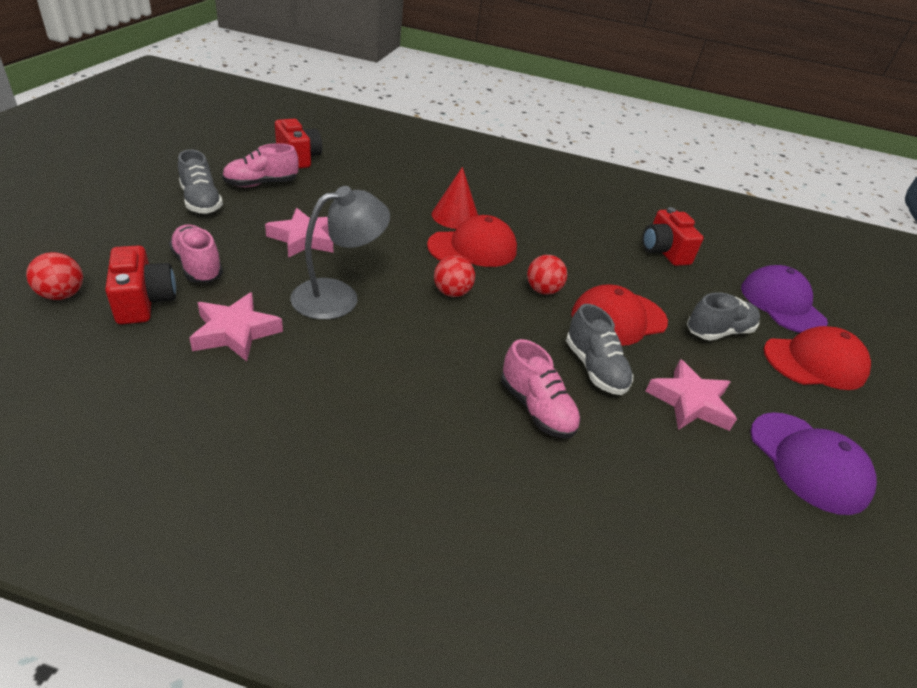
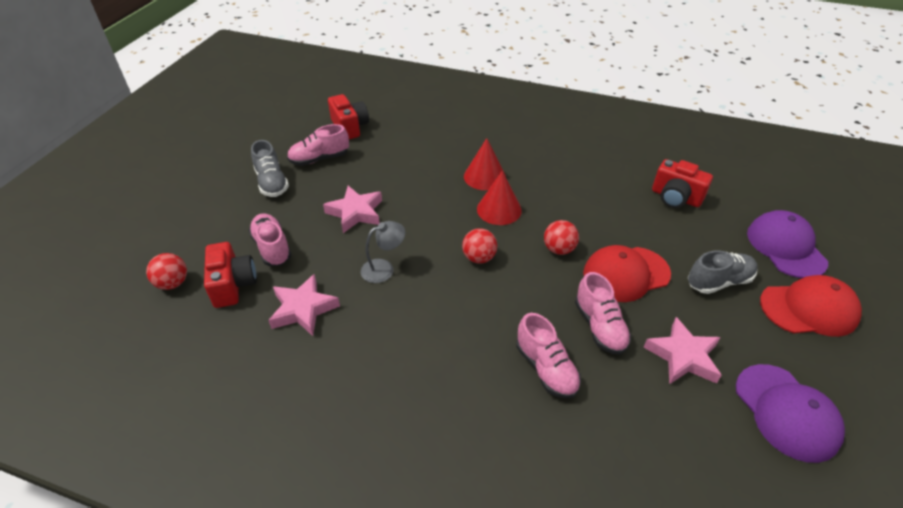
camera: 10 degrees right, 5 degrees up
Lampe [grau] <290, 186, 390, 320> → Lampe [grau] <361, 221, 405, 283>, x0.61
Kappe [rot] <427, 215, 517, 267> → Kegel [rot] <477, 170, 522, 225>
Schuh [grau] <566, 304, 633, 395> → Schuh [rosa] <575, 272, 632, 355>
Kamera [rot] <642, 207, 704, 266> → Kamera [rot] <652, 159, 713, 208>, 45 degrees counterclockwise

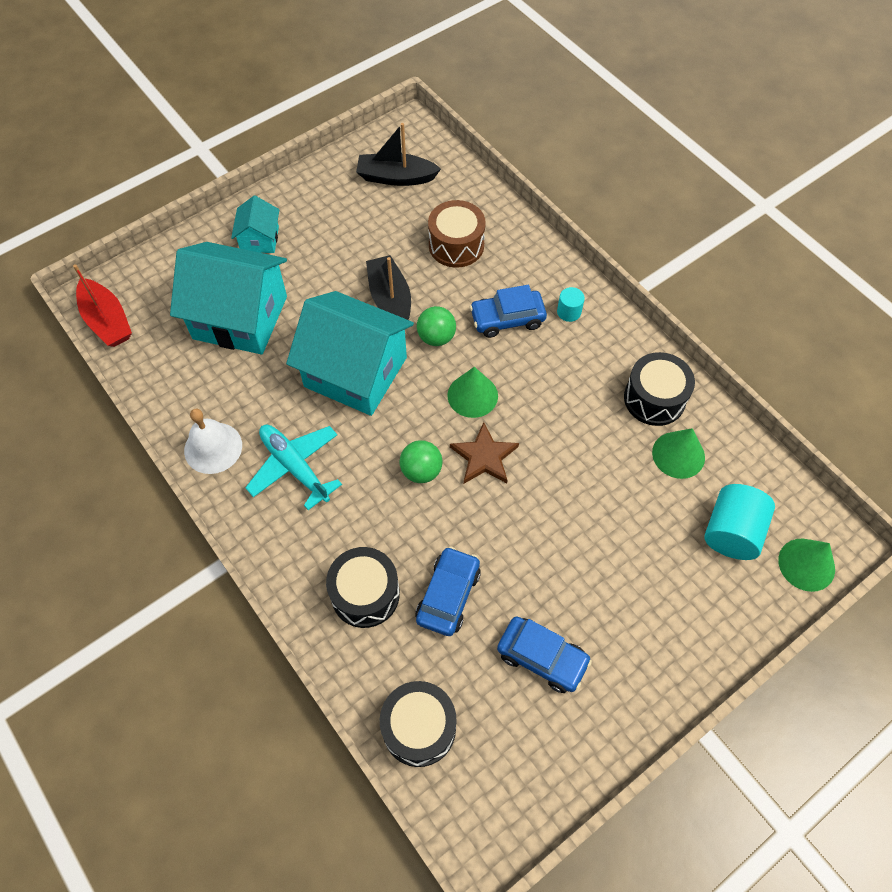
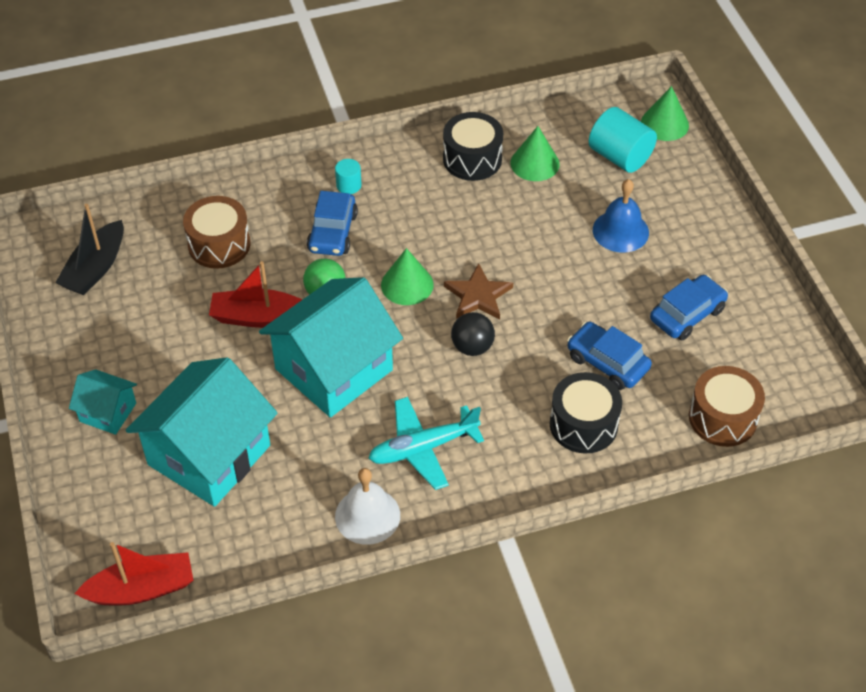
camera: 70 degrees left, 10 degrees down
Boot [schwarz] <366, 255, 411, 320> → Boot [rot] <209, 261, 302, 328>
Trommel [schwarz] <380, 681, 457, 767> → Trommel [braun] <689, 366, 765, 447>
Ball [grün] <400, 440, 443, 483> → Ball [schwarz] <451, 312, 495, 356>
- → Glocke [blau] <593, 179, 649, 253>

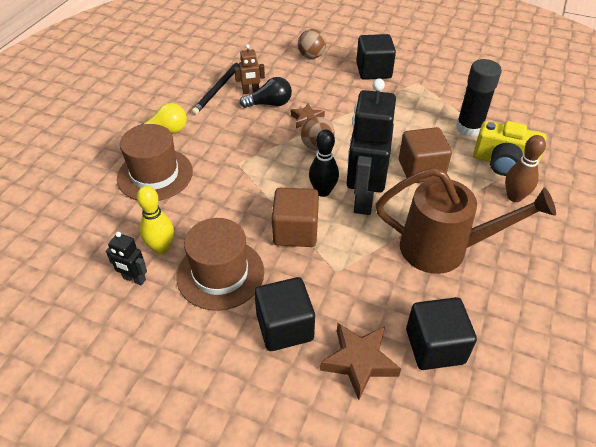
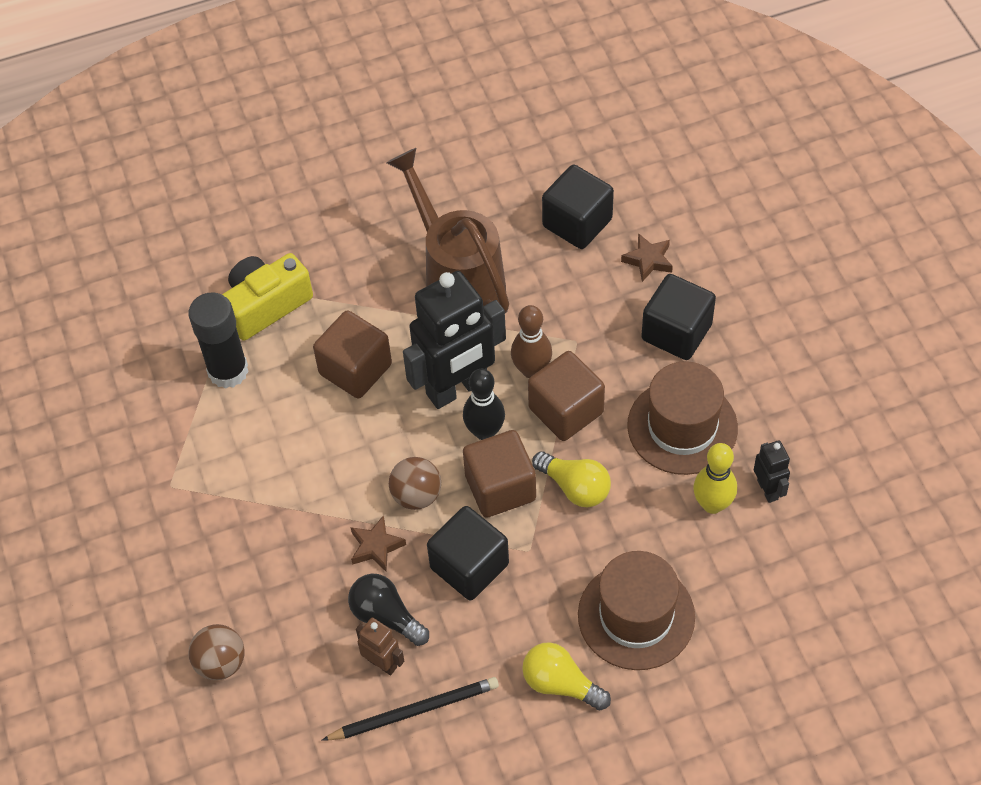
camera: 130 degrees left, 10 degrees up
Stern [braun] <320, 323, 401, 400> → Stern [braun] <621, 233, 673, 282>, x0.63
Kubus [schwarz] <356, 34, 396, 80> → Kubus [schwarz] <427, 506, 509, 600>, relocated
Kamera [gelb] <473, 121, 546, 176> → Kamera [gelb] <222, 253, 313, 341>, 105 degrees counterclockwise
Bowlingkegel [braun] <505, 135, 546, 202> → Bowlingkegel [braun] <511, 305, 552, 378>, relocated
- → Kubus [braun] <463, 430, 536, 518>
- → Glühbirne [gelb] <532, 451, 611, 508>

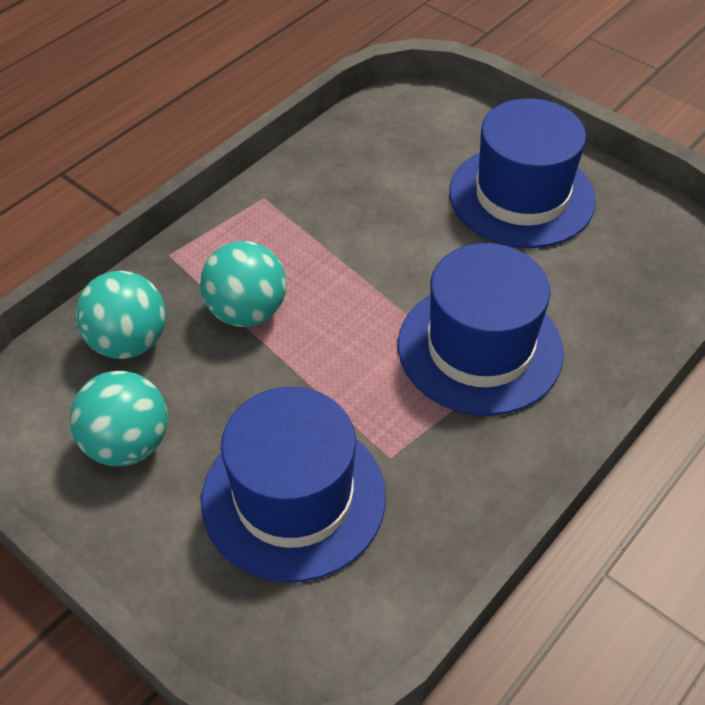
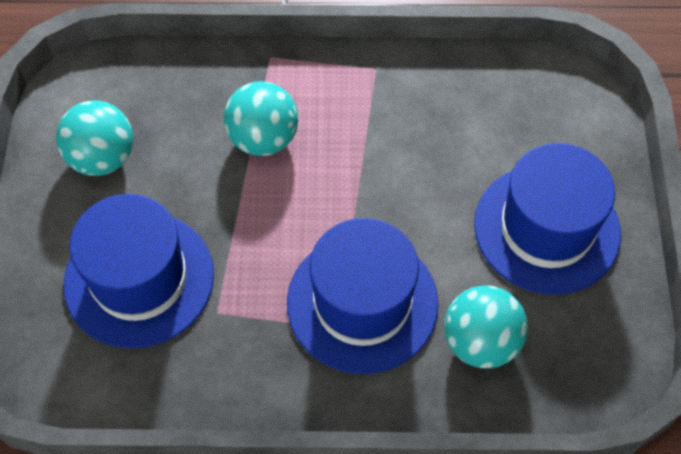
camera: 50 degrees right, 10 degrees up
Ball [türkis] <75, 271, 166, 359> → Ball [türkis] <444, 285, 528, 369>, relocated

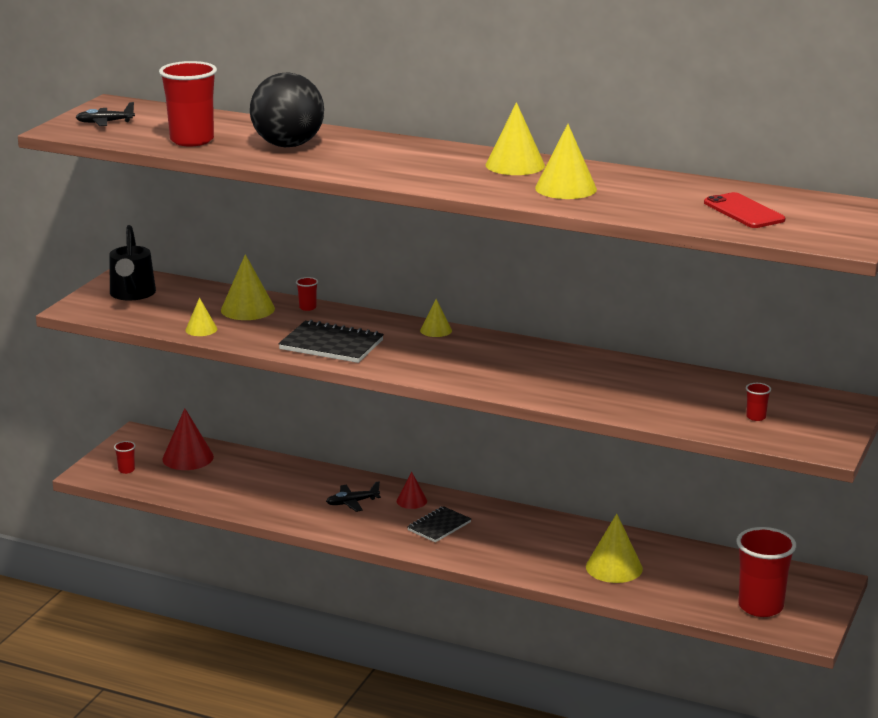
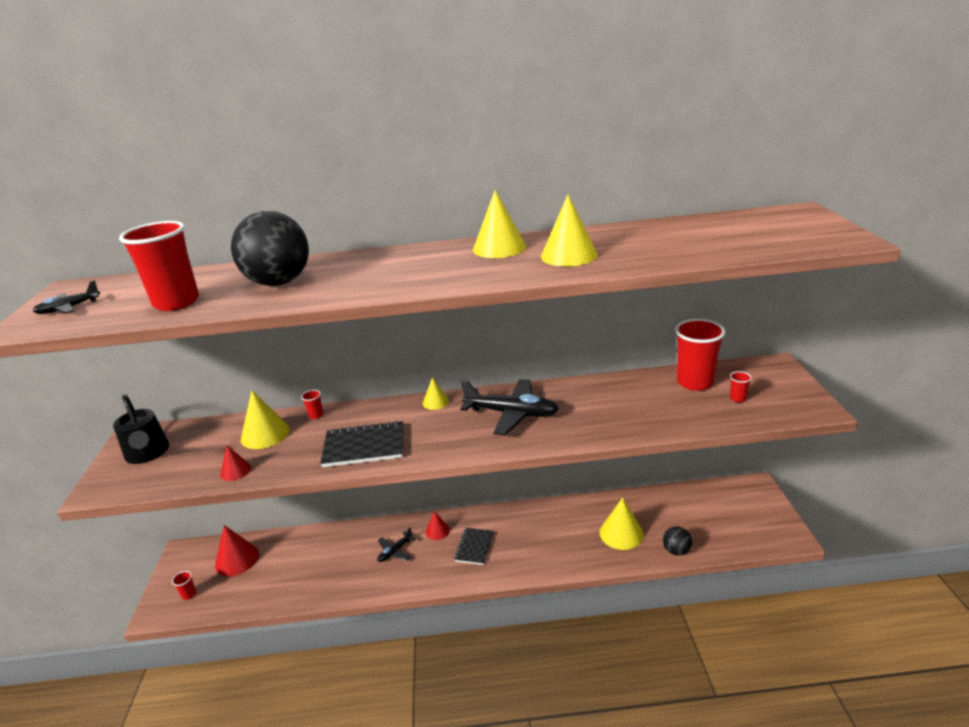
camera: 25 degrees left, 5 degrees up
Kegel [gelb] <185, 297, 217, 336> → Kegel [rot] <220, 445, 251, 481>
Handy [rot] <704, 192, 785, 228> → -
Becher [rot] <737, 527, 796, 617> → Becher [rot] <675, 319, 726, 391>, relocated
- → Flugzeug [schwarz] <460, 379, 559, 436>
- → Ball [schwarz] <663, 526, 692, 555>

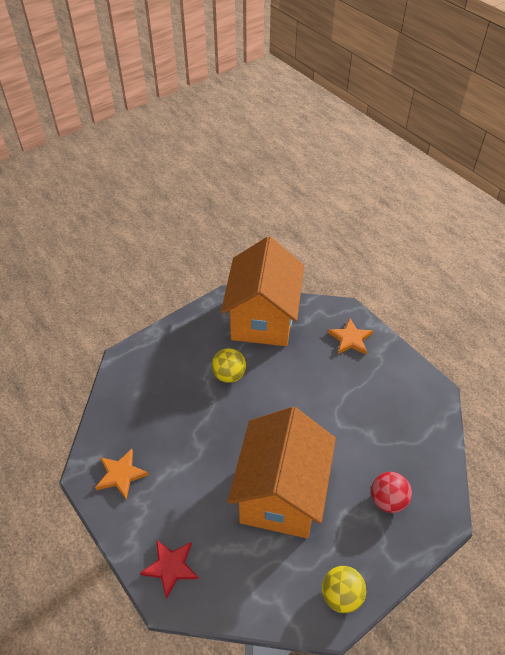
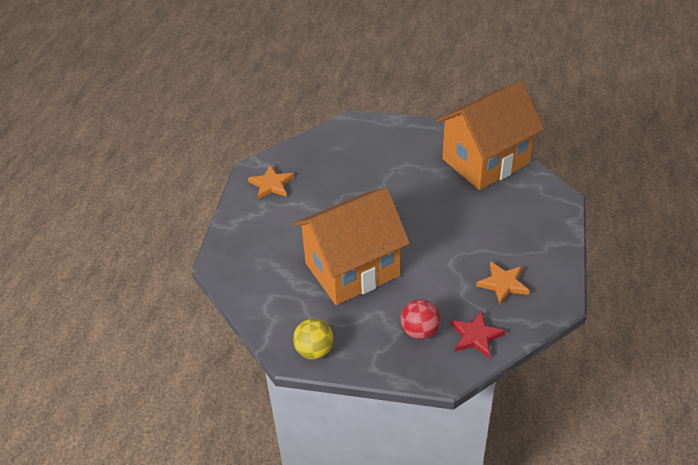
camera: 50 degrees right, 5 degrees down
Stern [rot] <140, 540, 198, 599> → Stern [rot] <451, 310, 505, 358>, relocated
Ball [gelb] <212, 348, 246, 383> → -
Stern [orange] <328, 318, 373, 355> → Stern [orange] <476, 261, 530, 305>, relocated

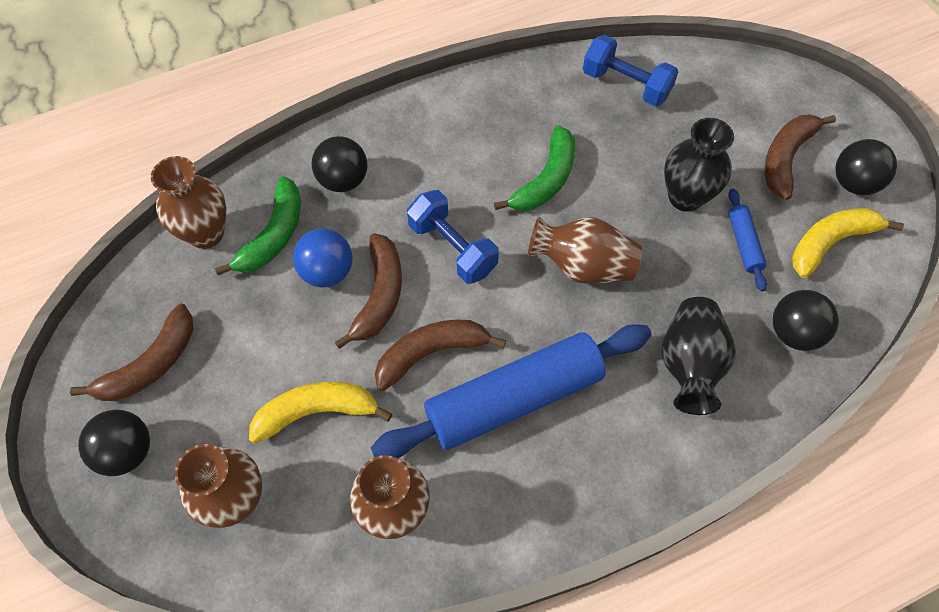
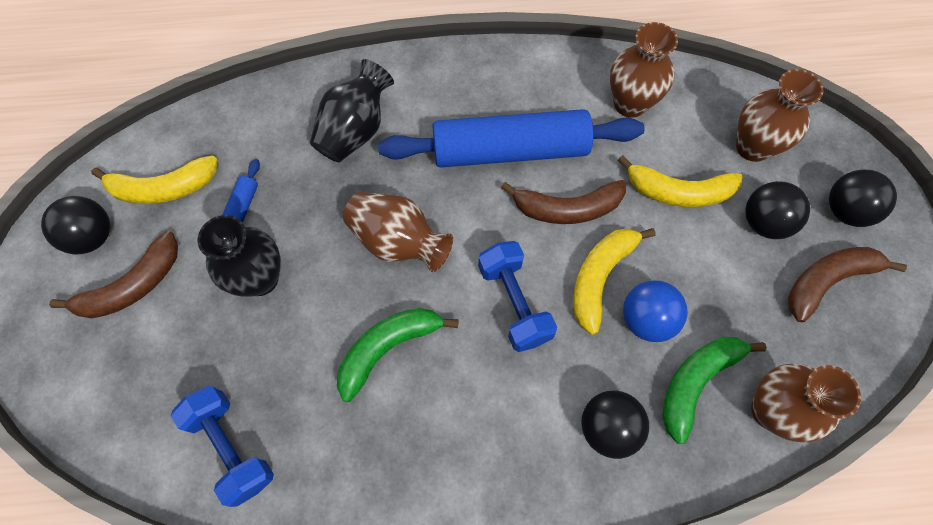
camera: 160 degrees left, 5 degrees up
Banane [braun] <335, 233, 402, 349> → Banane [gelb] <573, 228, 656, 335>
Ball [schwarz] <773, 290, 839, 351> → Ball [schwarz] <745, 181, 810, 239>, relocated

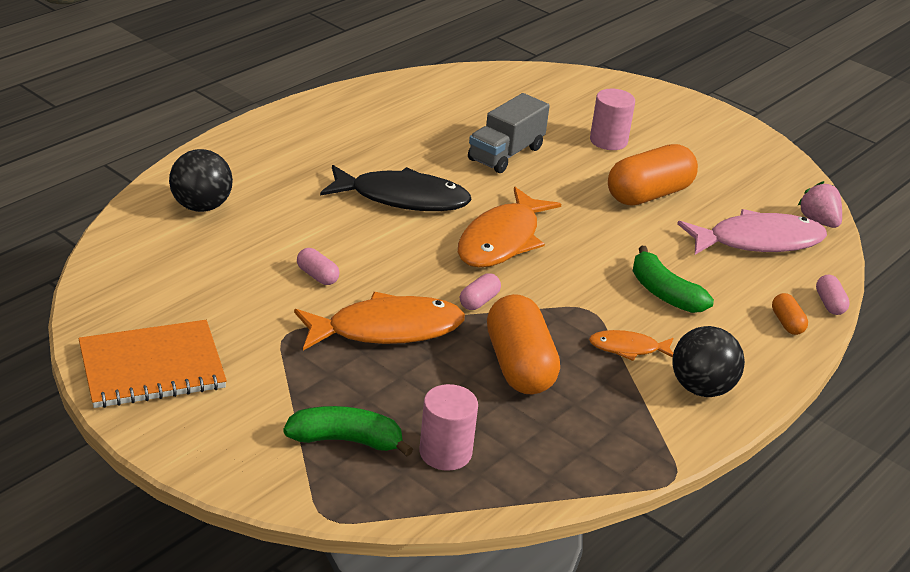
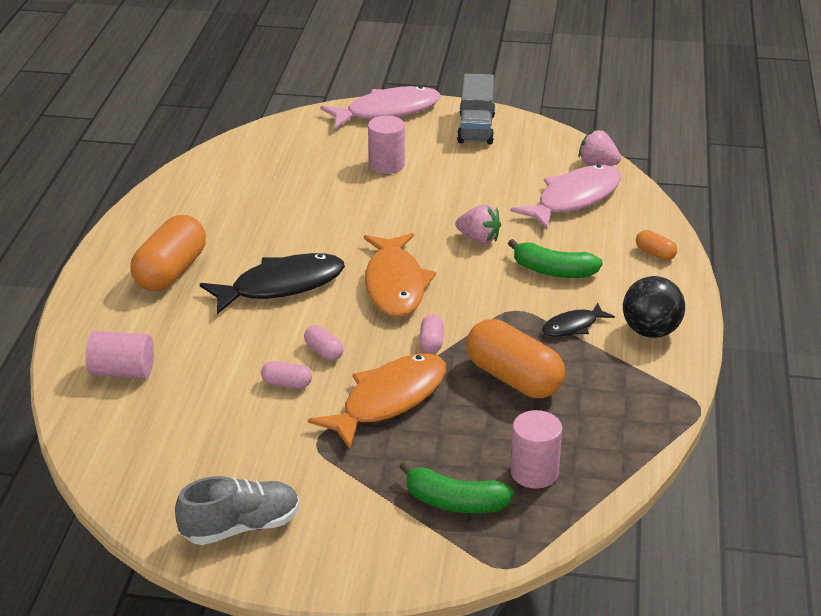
camera: 30 degrees left, 0 degrees up
Notizbuch [orange] <78, 320, 227, 408> → Schuh [grau] <175, 476, 299, 545>
Ball [schwarz] <169, 149, 233, 212> → Vollzylinder [rosa] <86, 331, 154, 379>
Banane [grün] <284, 406, 413, 456> → Banane [grün] <399, 461, 514, 514>, 135 degrees counterclockwise
Lastwagen [grau] <468, 93, 550, 173> → Lastwagen [grau] <457, 74, 495, 144>, relocated
Fisch [orange] <589, 330, 673, 361> → Fisch [schwarz] <542, 303, 615, 337>
Kapsel [orange] <608, 144, 698, 205> → Kapsel [orange] <130, 215, 206, 291>, relocated
Kapsel [rosa] <816, 274, 850, 315> → Kapsel [rosa] <304, 325, 343, 361>, relocated
- → Fisch [rosa] <320, 86, 441, 129>
- → Erdbeere [rosa] <455, 205, 501, 244>

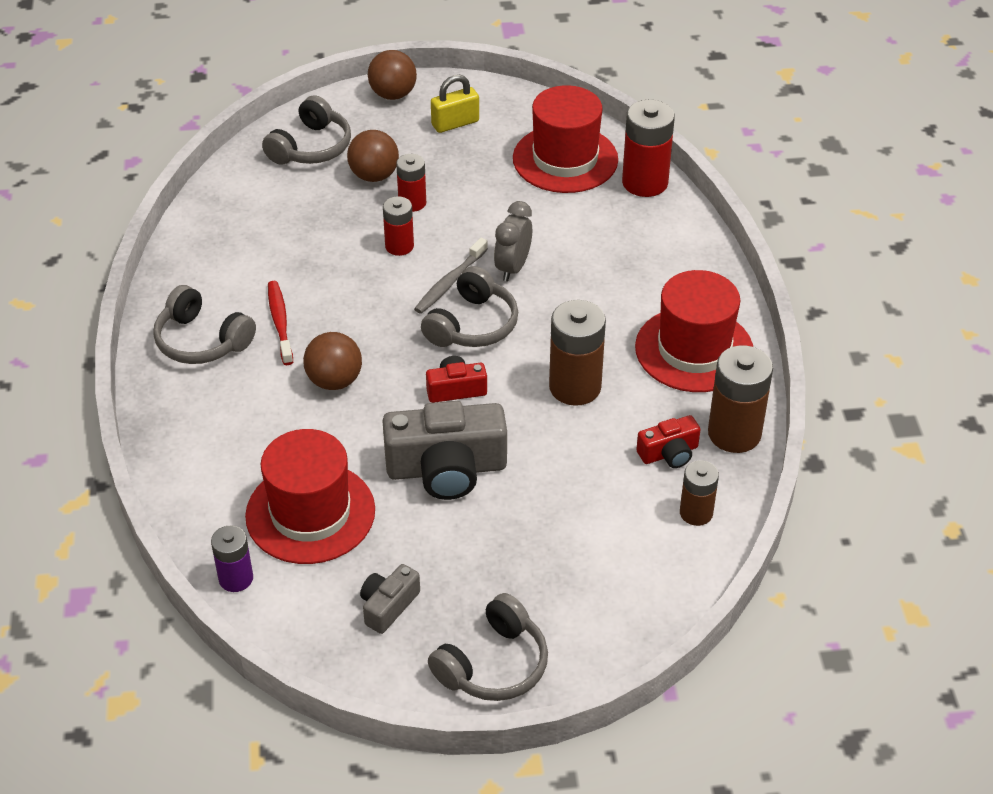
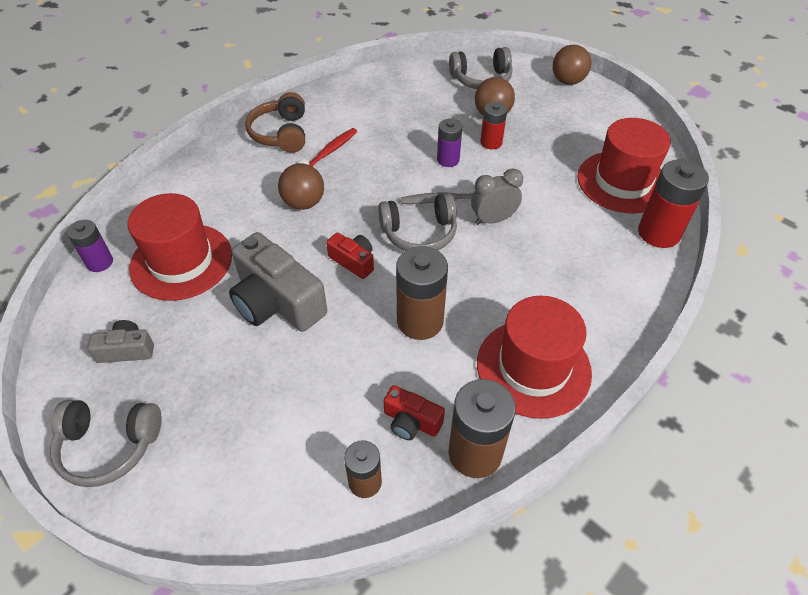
camera: 50 degrees right, 5 degrees up
Kopfhörer [grau] <153, 285, 256, 364> → Kopfhörer [braun] <245, 92, 305, 153>
Batterie [rot] <383, 196, 414, 256> → Batterie [lila] <437, 119, 462, 167>
Vorhängeschloss [gelb] <431, 75, 479, 133> → -

